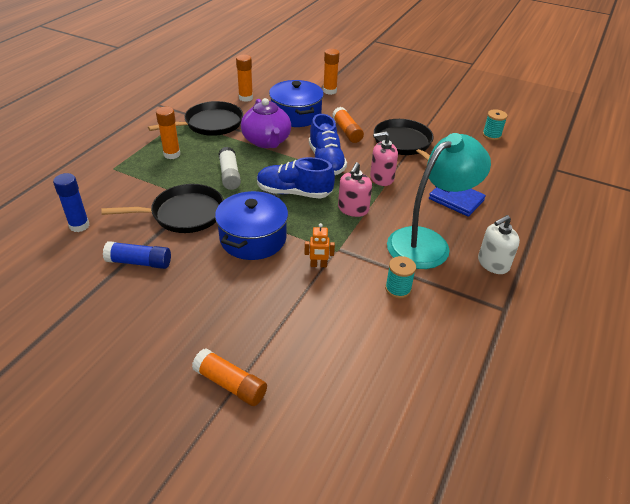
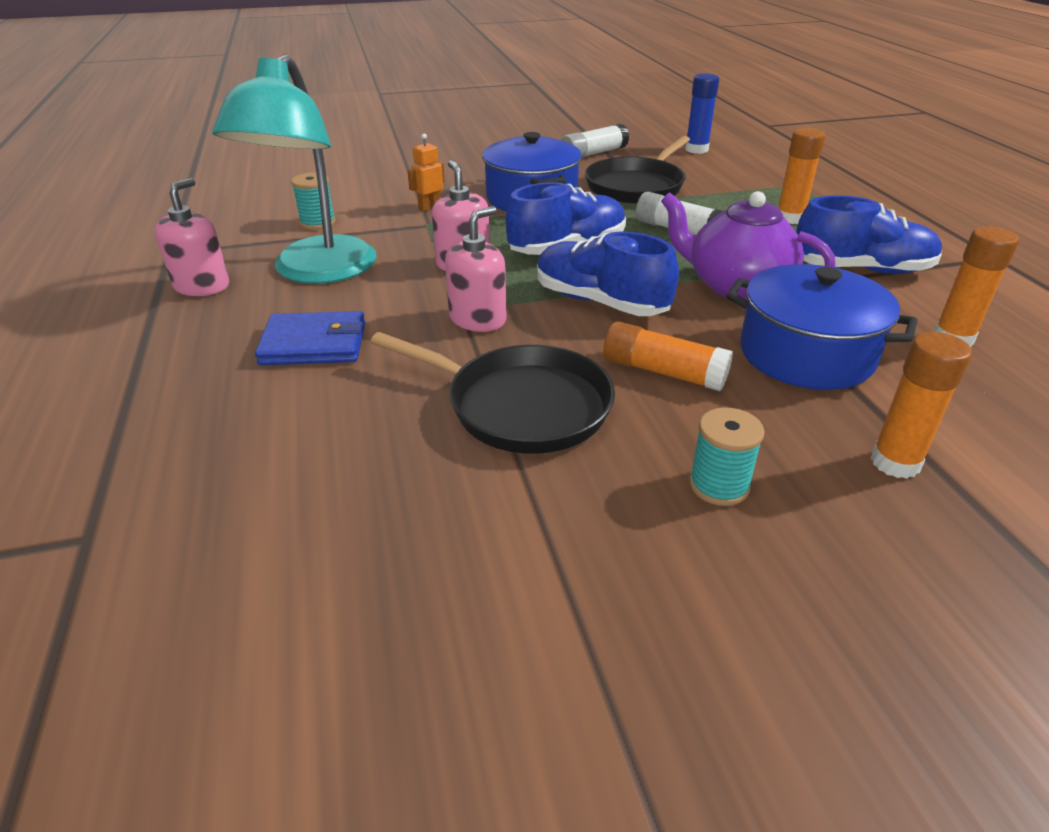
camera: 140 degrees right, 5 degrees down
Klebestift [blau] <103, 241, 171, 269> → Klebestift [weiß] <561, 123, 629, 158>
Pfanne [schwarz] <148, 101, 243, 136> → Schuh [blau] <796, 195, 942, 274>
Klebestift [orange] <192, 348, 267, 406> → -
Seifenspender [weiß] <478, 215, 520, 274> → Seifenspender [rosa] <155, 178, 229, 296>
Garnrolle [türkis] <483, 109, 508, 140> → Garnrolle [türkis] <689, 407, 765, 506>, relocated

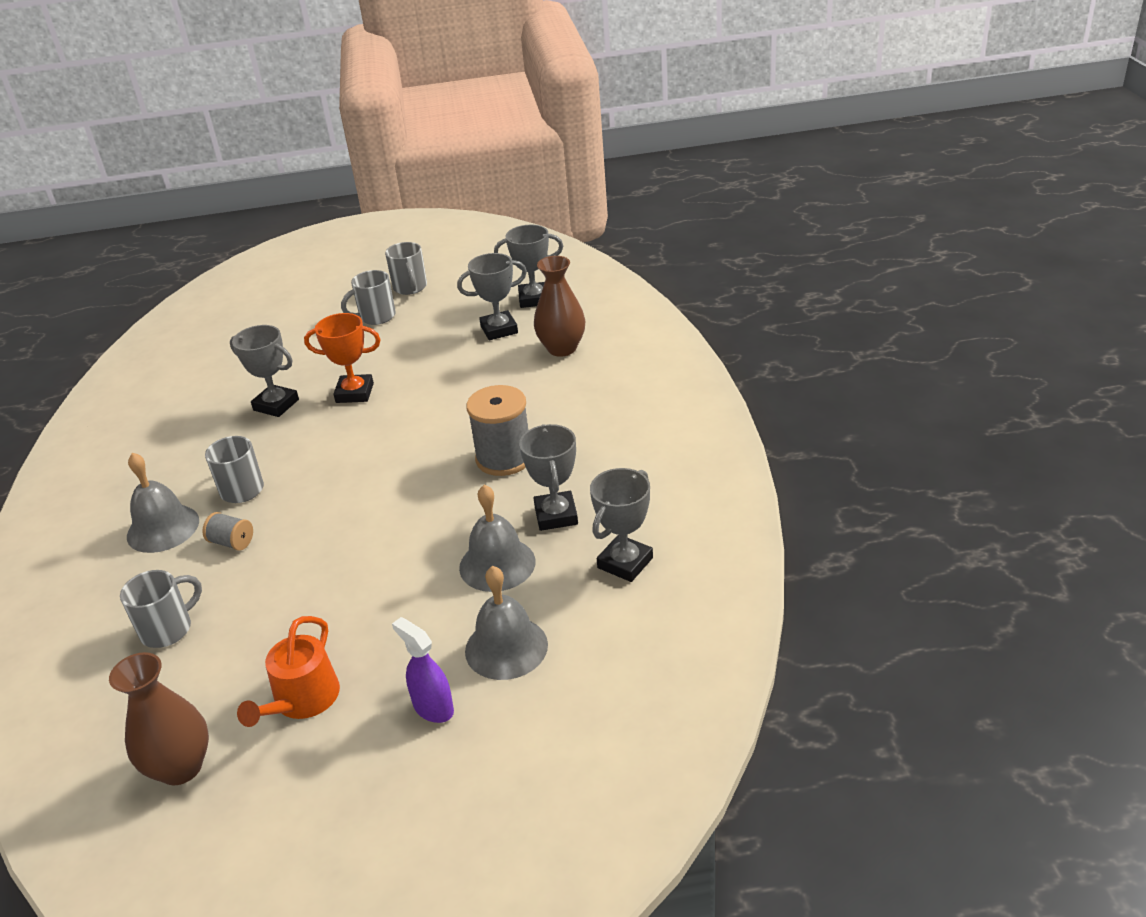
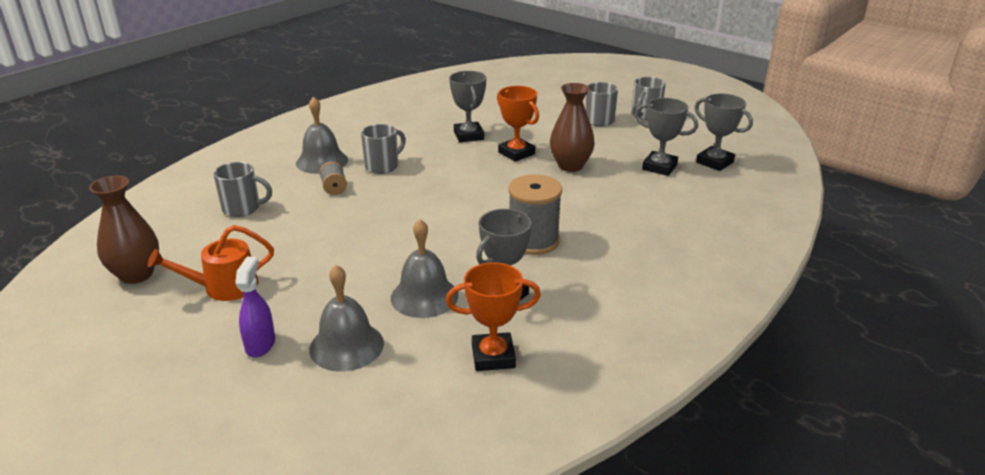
camera: 45 degrees right, 5 degrees down
Vase [braun] <534, 256, 585, 357> → Vase [braun] <550, 83, 595, 172>, relocated
Pokal [grau] <590, 468, 653, 582> → Pokal [orange] <446, 262, 541, 371>

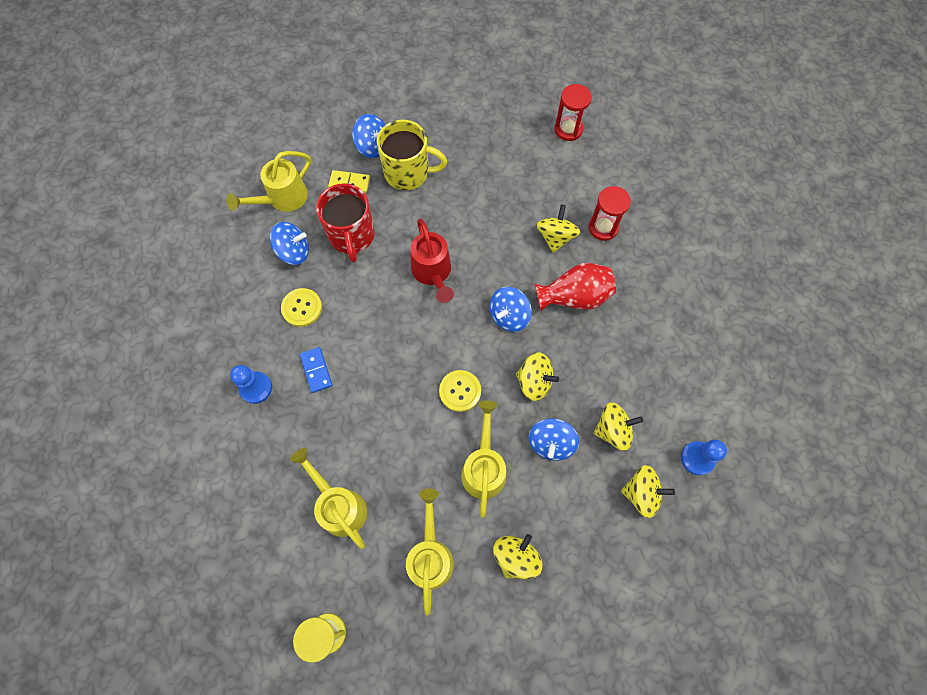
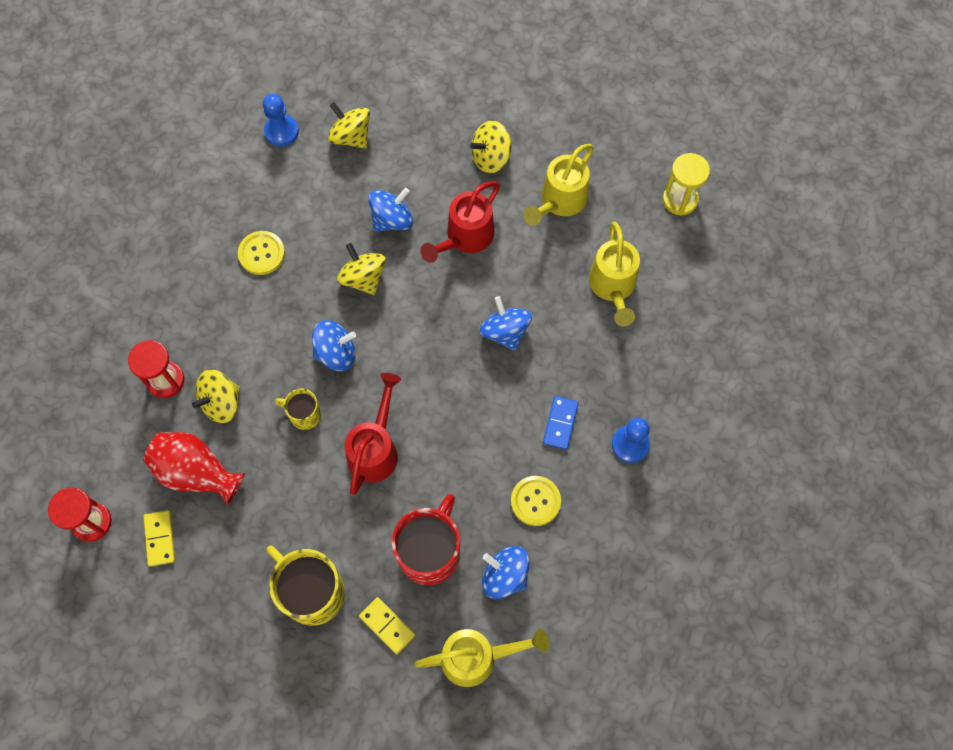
camera: 145 degrees left, 0 degrees up
Kreisel [blau] <352, 114, 385, 158> → Kreisel [blau] <480, 296, 532, 351>, relocated
Knopf [gelb] <439, 370, 481, 412> → Knopf [gelb] <238, 231, 285, 275>, relocated
Gießkanne [gelb] <461, 401, 506, 518> → Gießkanne [rot] <420, 181, 500, 263>
Vase [rot] <535, 263, 616, 311> → Vase [rot] <143, 432, 245, 505>, relocated
Kreisel [gelb] <593, 402, 643, 451> → -
- → Dominostein [gelb] <144, 510, 175, 567>
- → Tasse [gelb] <275, 389, 321, 430>

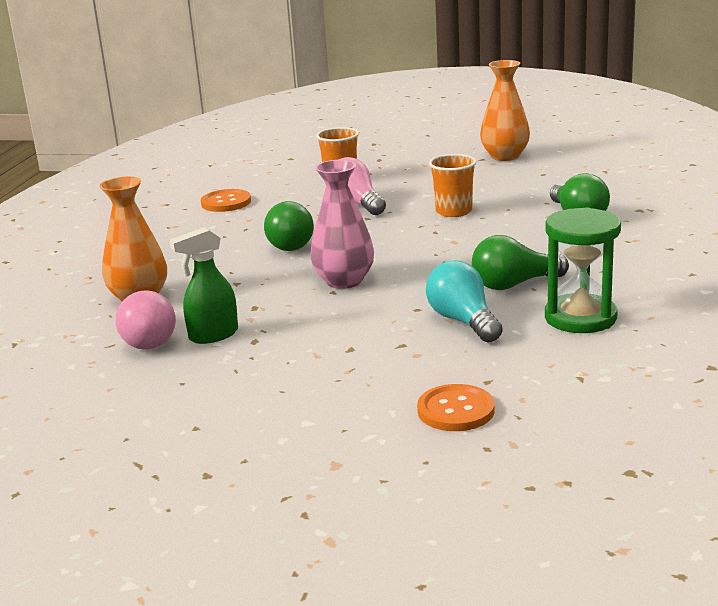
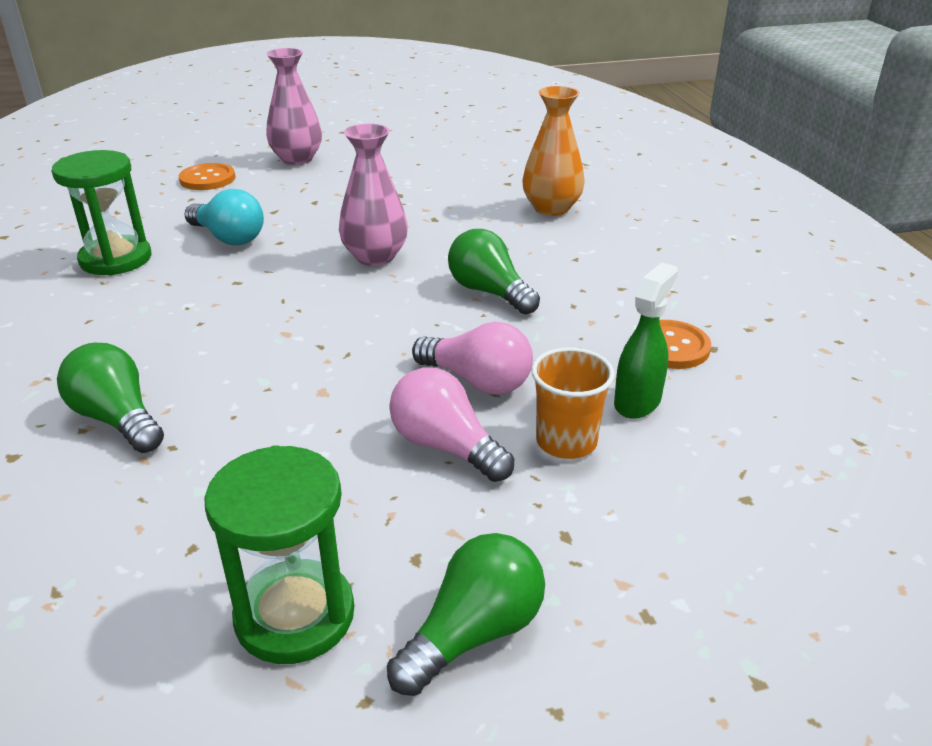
camera: 150 degrees right, 10 degrees up
Glühbirne [rosa] <115, 290, 176, 350> → Glühbirne [rosa] <389, 368, 514, 482>, relocated
Sprühflasche [grün] <169, 227, 238, 344> → Sprühflasche [grün] <614, 263, 678, 419>, relocated
Becher [orange] <429, 154, 476, 217> → -
Glühbirne [grün] <472, 235, 569, 290> → Glühbirne [grün] <387, 533, 545, 696>, relocated
Vase [orange] <480, 60, 530, 161> → Sanduhr [grün] <204, 445, 354, 664>
- → Vase [rosa] <266, 48, 322, 165>

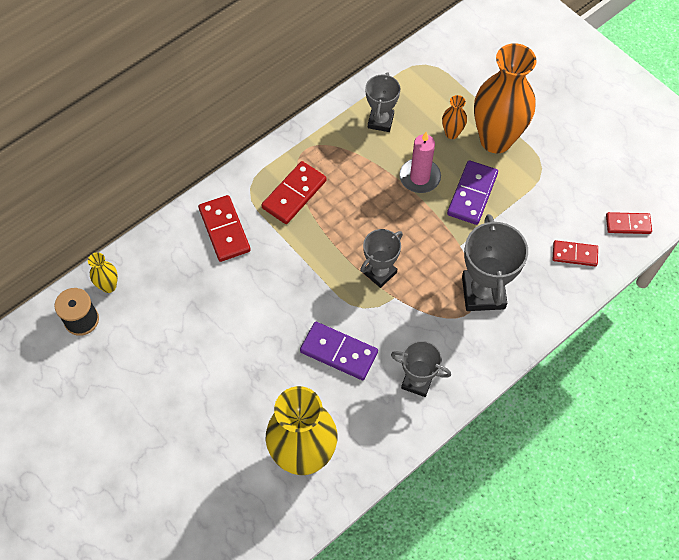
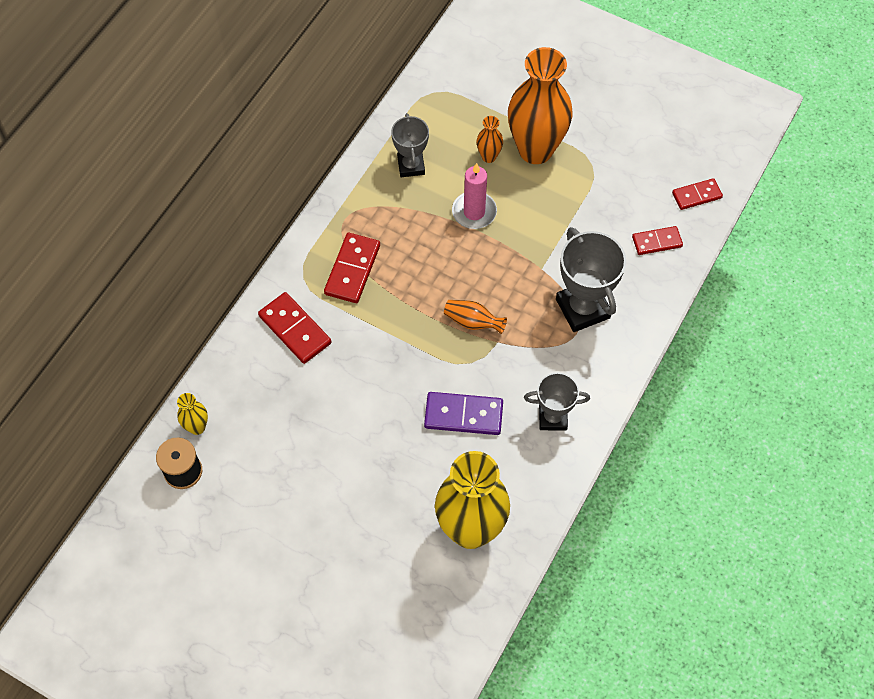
camera: 20 degrees left, 0 degrees up
Pokal [grau] <360, 229, 403, 288> → Vase [orange] <444, 300, 507, 334>
Dominostein [lila] <447, 160, 498, 225> → -

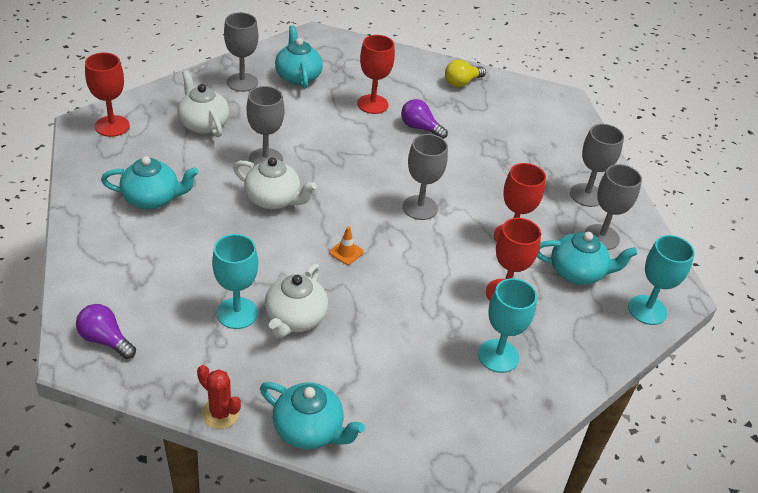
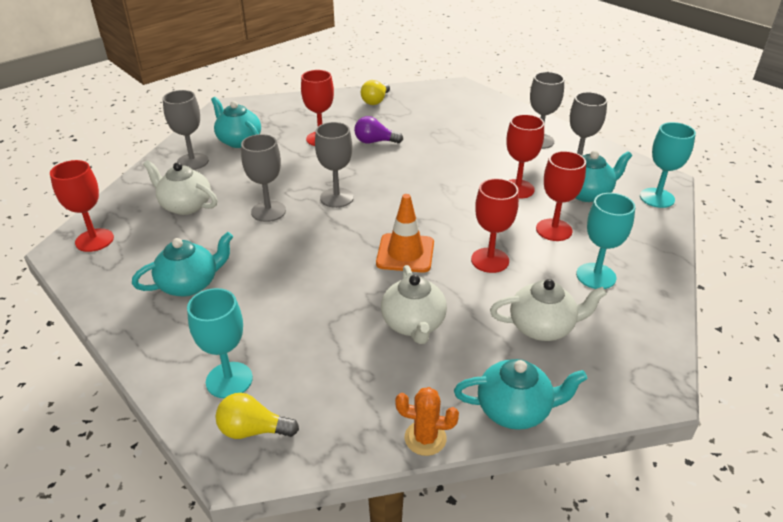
camera: 25 degrees left, 5 degrees down
Glühbirne [lila] <76, 304, 136, 359> → Glühbirne [gelb] <215, 393, 299, 439>
Kaktus [rot] <197, 365, 241, 429> → Kaktus [orange] <395, 387, 459, 456>
Kelch [türkis] <212, 234, 258, 329> → Kelch [türkis] <187, 288, 253, 398>, relocated
Teekanne [weiß] <233, 157, 317, 210> → Teekanne [weiß] <490, 279, 607, 341>, relocated
Leitkegel [orange] <329, 227, 364, 265> → Leitkegel [orange] <376, 194, 434, 273>, x2.04
Kelch [grau] <403, 134, 448, 220> → Kelch [grau] <315, 122, 354, 208>, relocated
- → Kelch [rot] <471, 178, 519, 273>

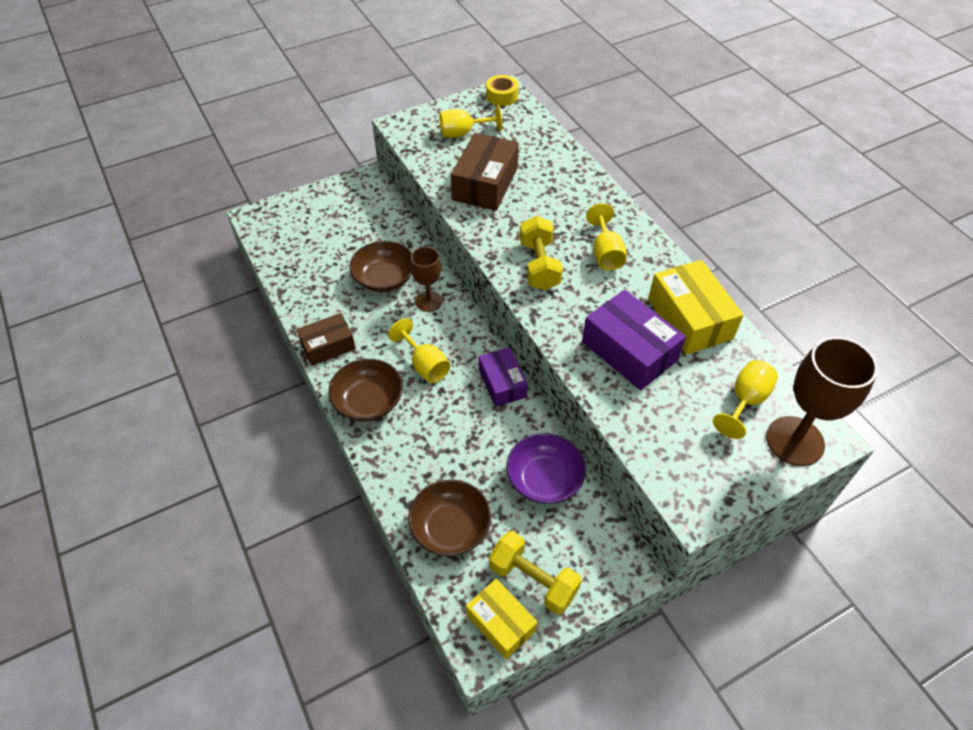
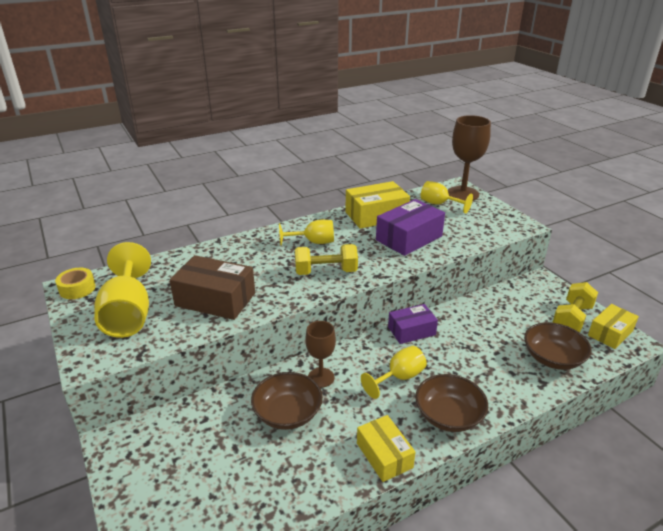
camera: 90 degrees left, 20 degrees down
Schachtel [braun] <297, 313, 356, 366> → Schachtel [gelb] <357, 415, 415, 482>
Kelch [gelb] <439, 105, 502, 138> → Kelch [gelb] <94, 242, 151, 338>, x1.66
Schüssel [lila] <506, 433, 586, 504> → -

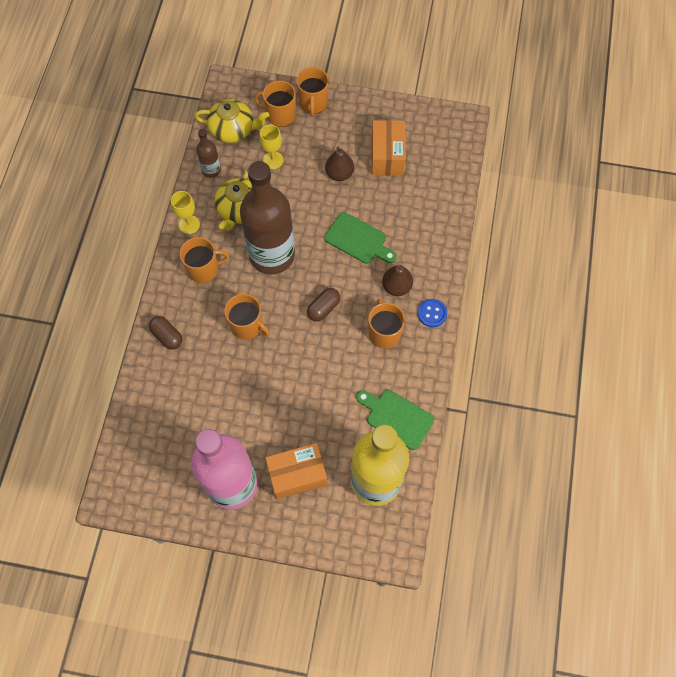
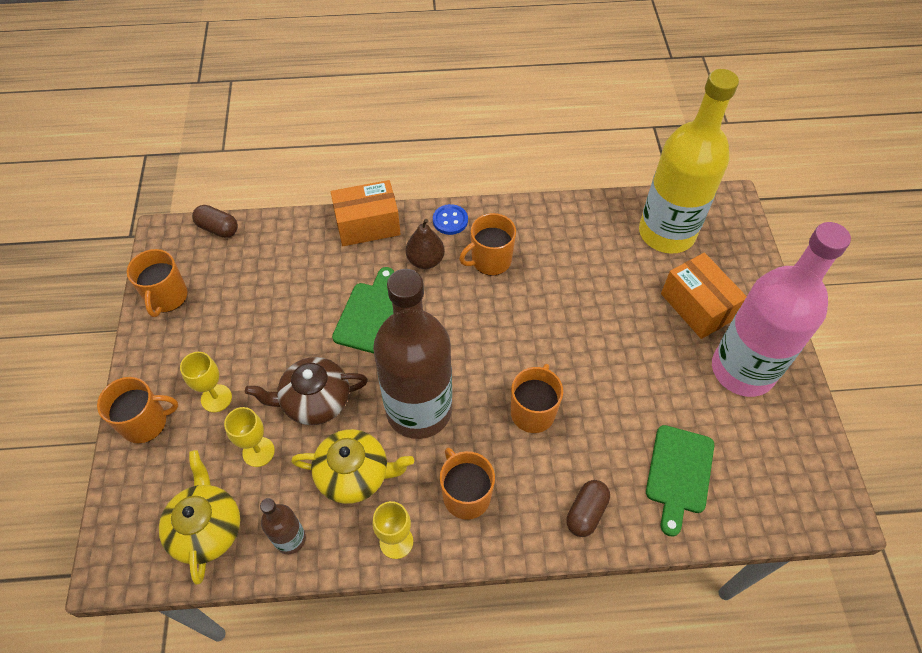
camera: 105 degrees left, 10 degrees down
Tasse [orange] <254, 80, 296, 127> → Tasse [orange] <127, 249, 188, 317>, relocated
Kapsel [braun] <307, 288, 340, 322> → Kapsel [braun] <192, 205, 238, 238>, relocated
Birne [braun] <325, 146, 354, 181> → -
Schneidebrett [grün] <356, 390, 434, 450> → Schneidebrett [grün] <646, 425, 714, 537>, relocated
Schachtel [orange] <372, 120, 406, 176> → Schachtel [orange] <331, 180, 401, 246>, relocated
- → Kelch [gelb] <180, 352, 232, 412>
- → Teekanne [braun] <245, 357, 368, 425>

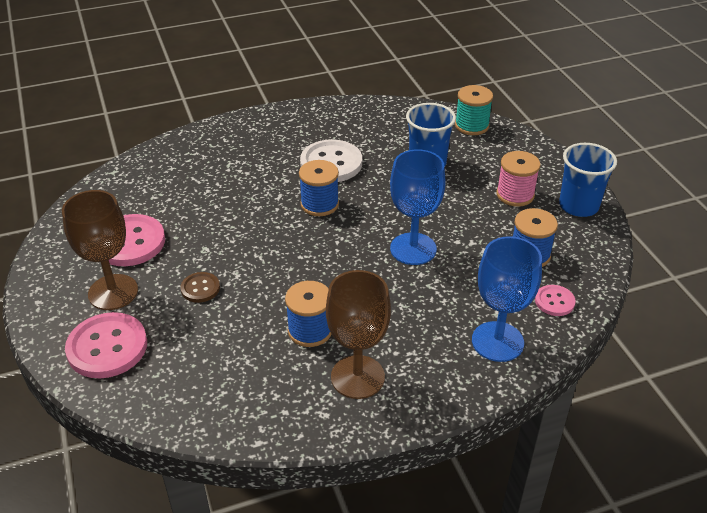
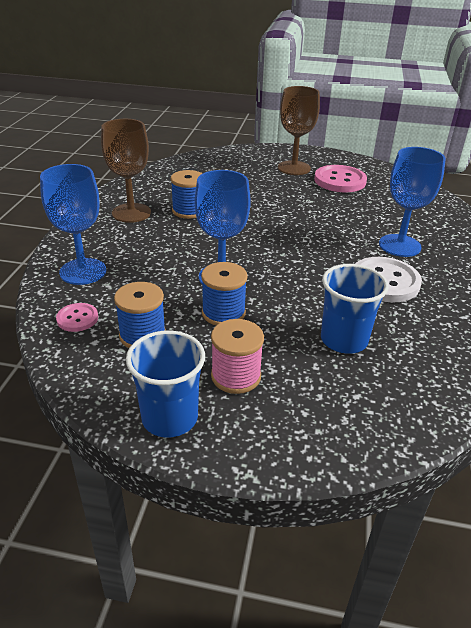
camera: 120 degrees right, 5 degrees down
Knopf [rosa] <65, 312, 147, 378> → -
Knopf [braun] <181, 272, 220, 303> → -
Garnrolle [blau] <299, 160, 339, 216> → Garnrolle [blau] <201, 262, 248, 325>, relocated
Garnrolle [türkis] <455, 85, 493, 135> → -
- → Kelch [blau] <379, 147, 446, 257>

